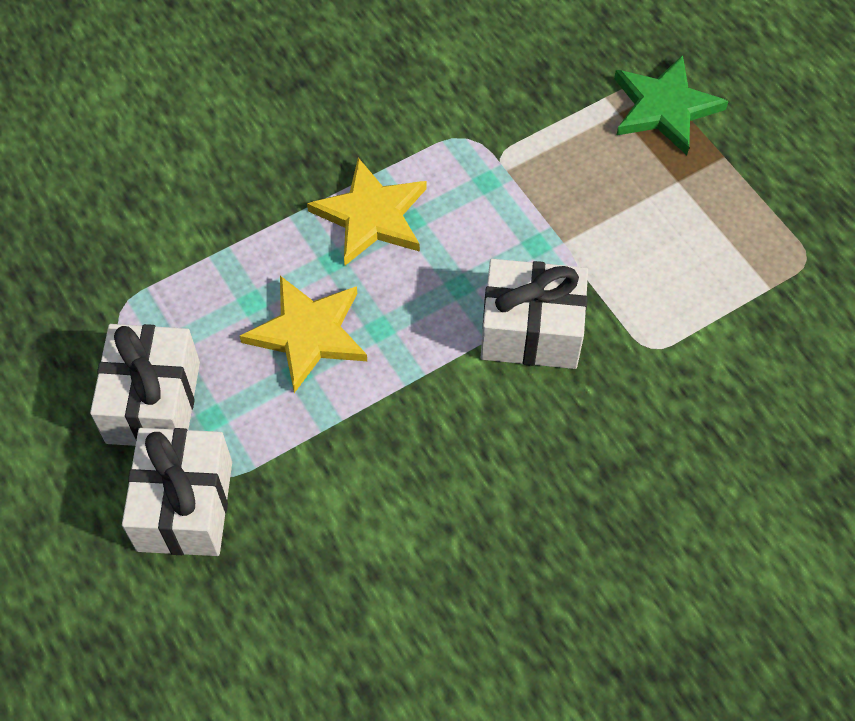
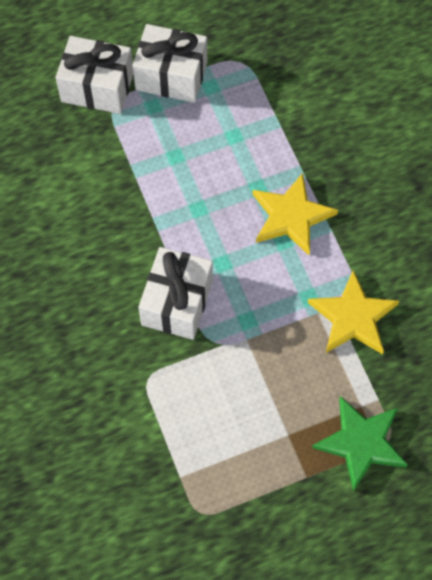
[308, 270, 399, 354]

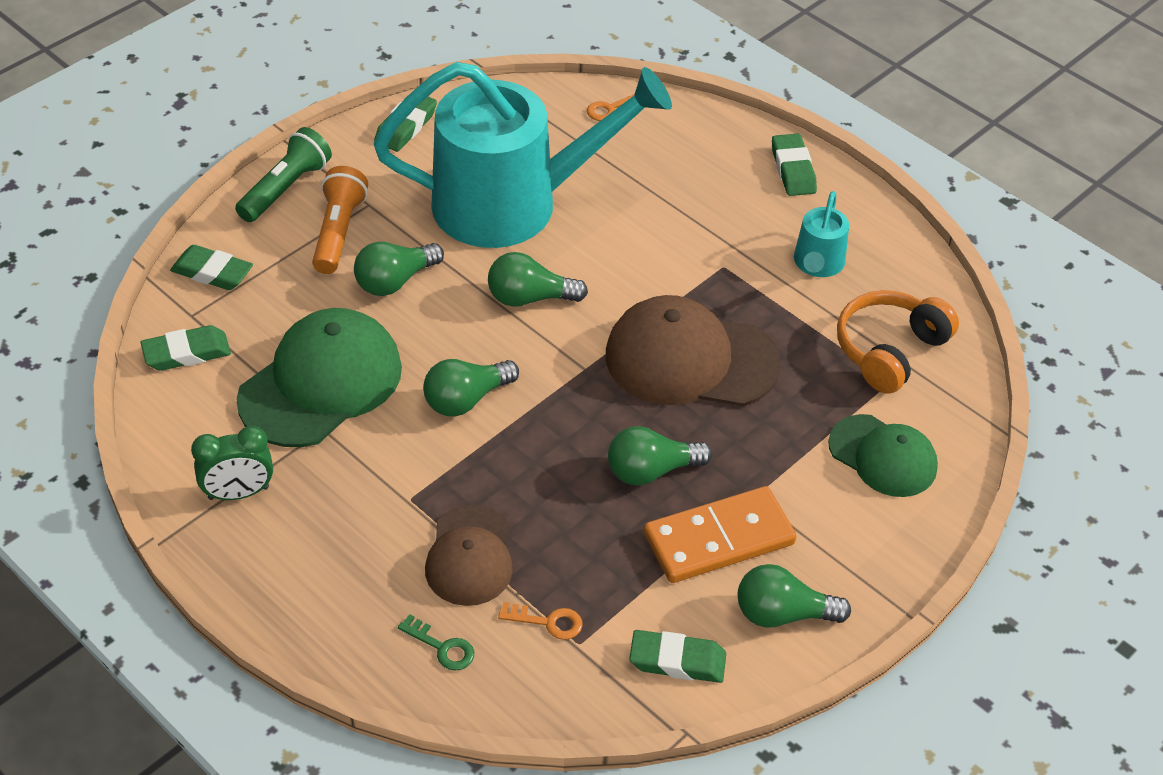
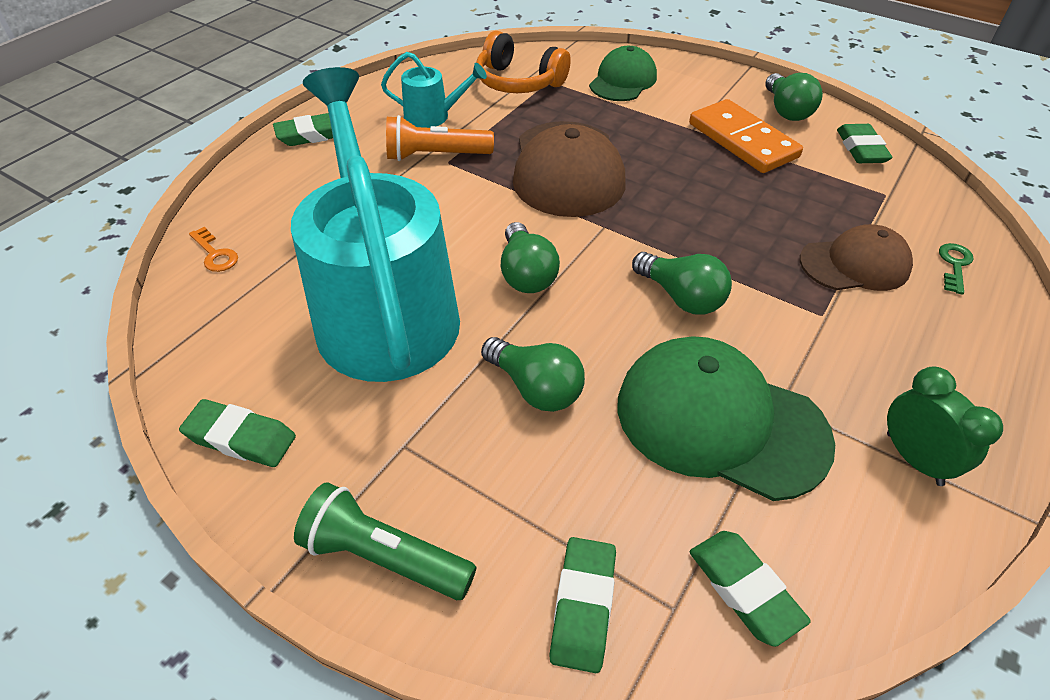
[386, 115, 494, 161]
[608, 426, 712, 485] (first image)
[498, 602, 583, 640] (first image)

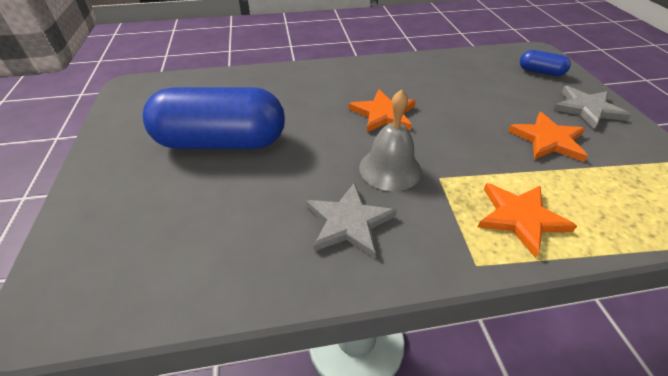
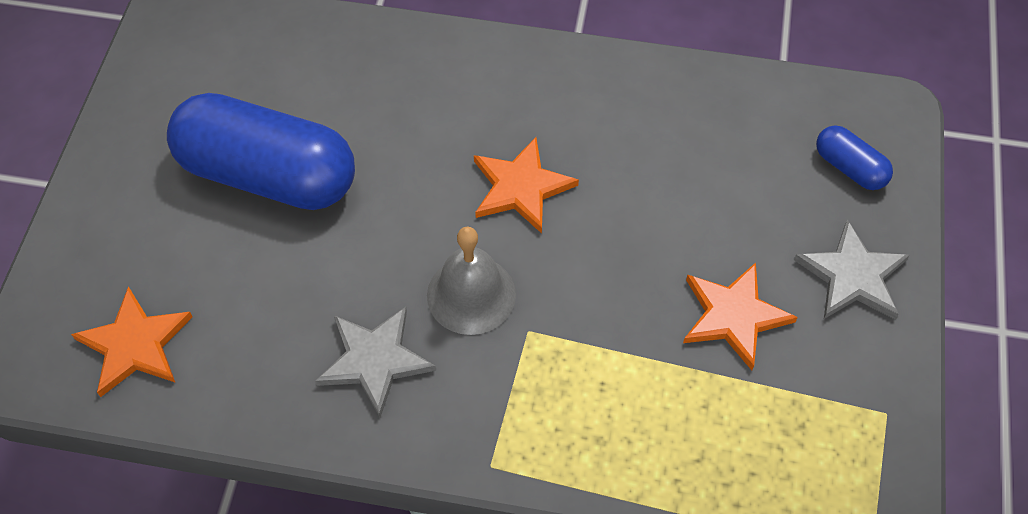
[71, 286, 193, 397]

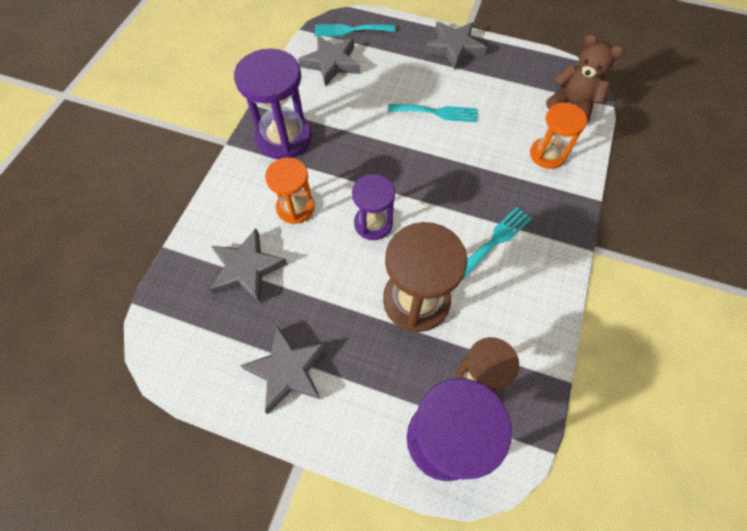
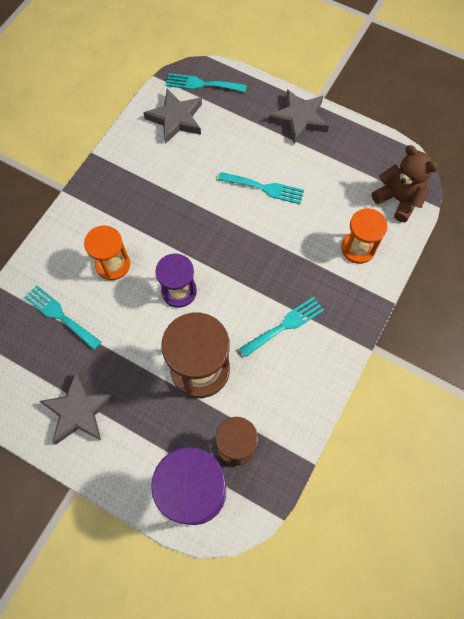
[234, 49, 312, 159] (first image)
[24, 285, 101, 350]

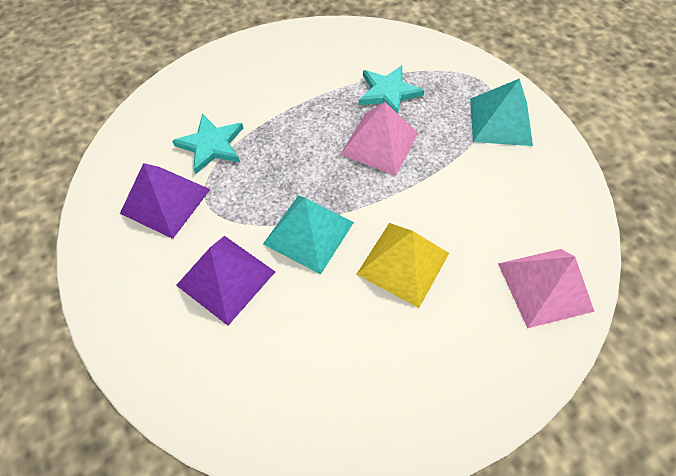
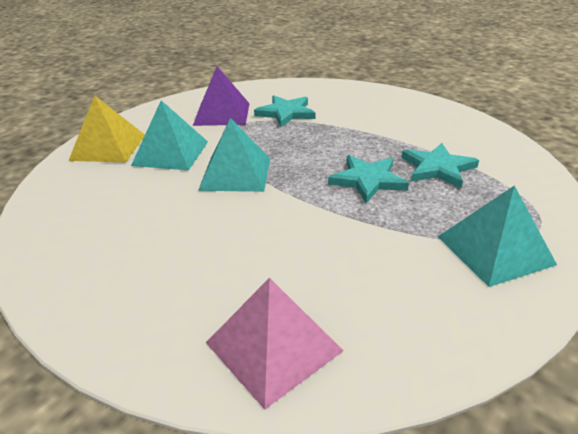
[328, 155, 409, 203]
[68, 95, 145, 162]
[131, 100, 208, 170]

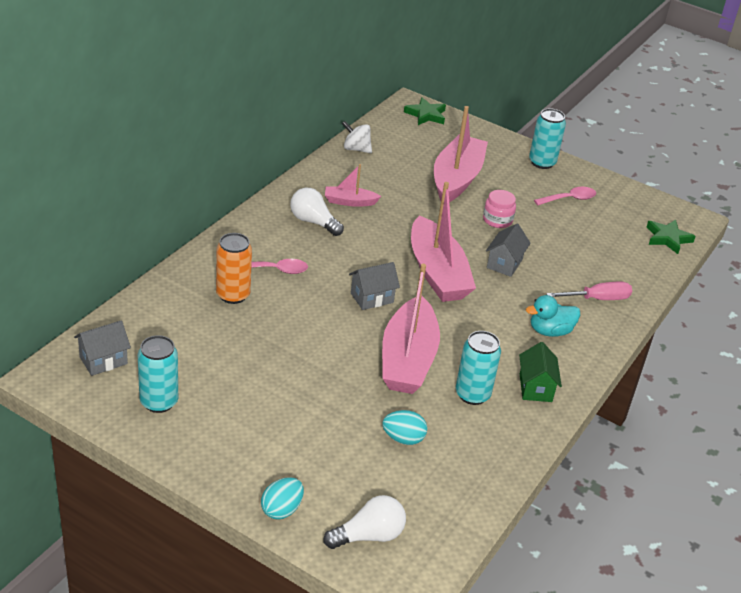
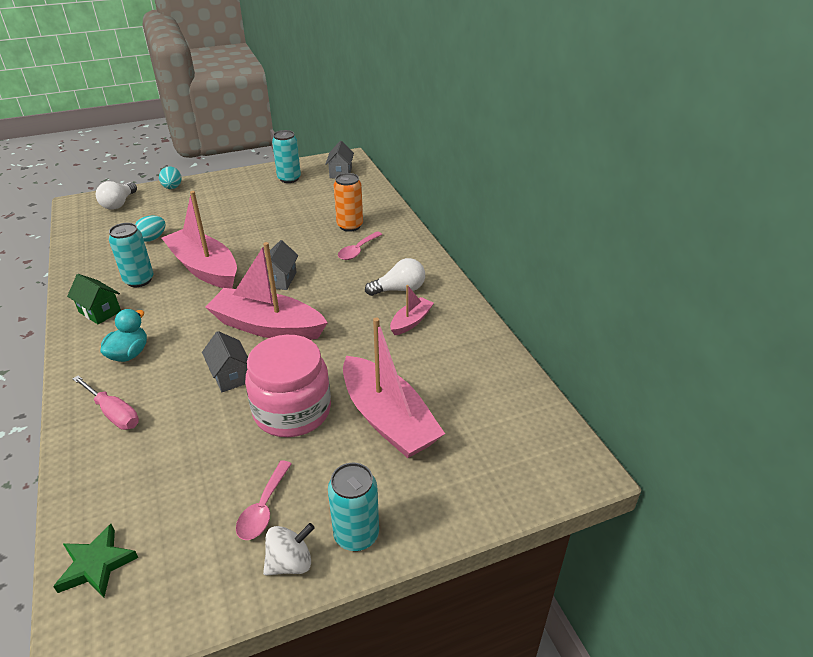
[404, 97, 446, 125] (first image)
[263, 523, 315, 576]
[245, 335, 331, 437]
[73, 375, 139, 430]

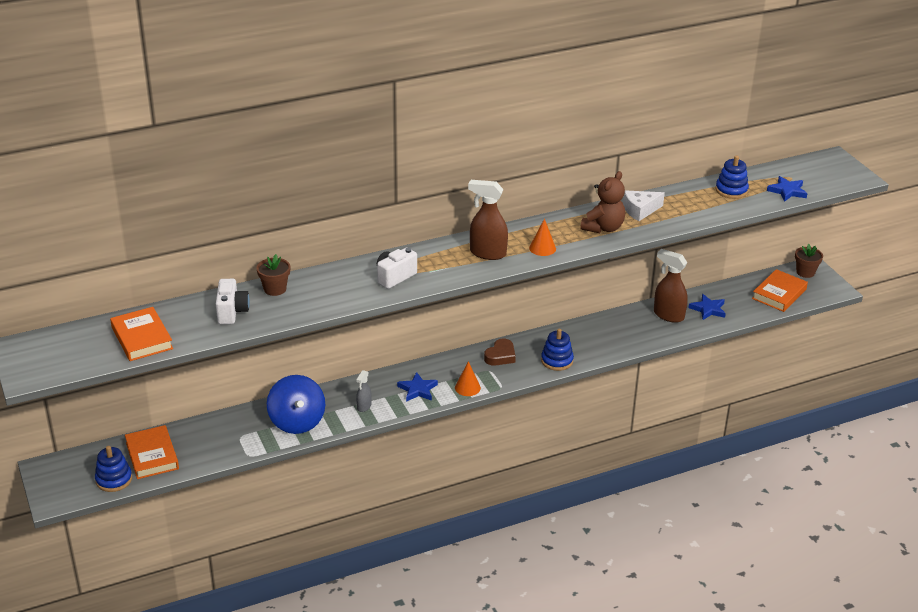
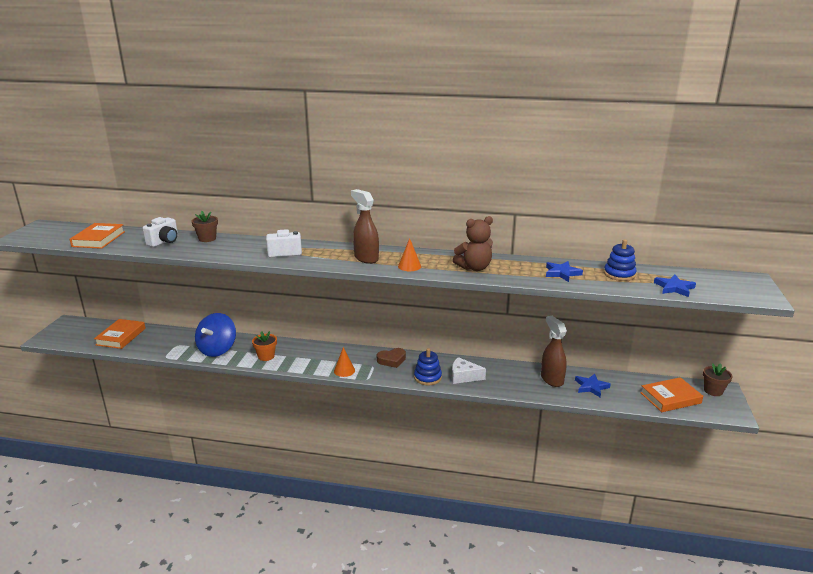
[452, 357, 486, 384]
[252, 331, 277, 361]
[546, 261, 583, 282]
[95, 446, 132, 492] (first image)

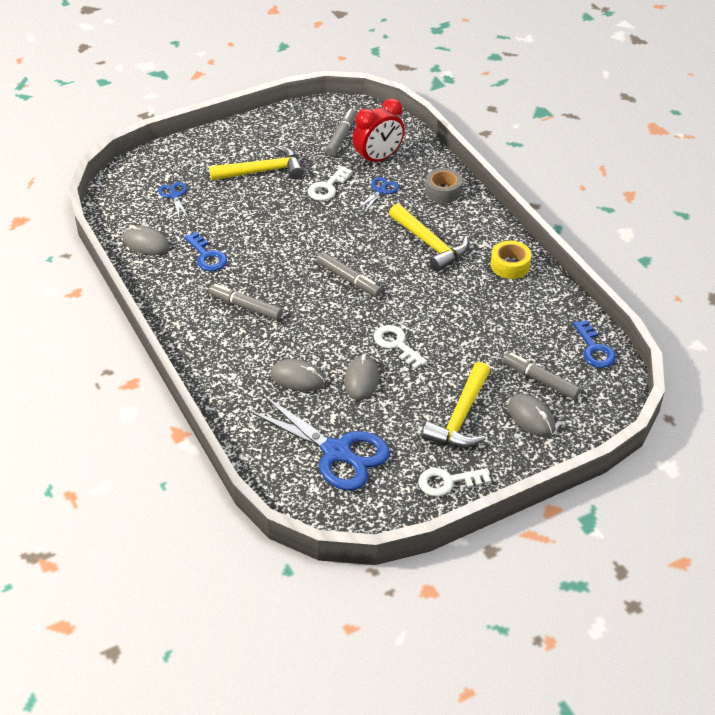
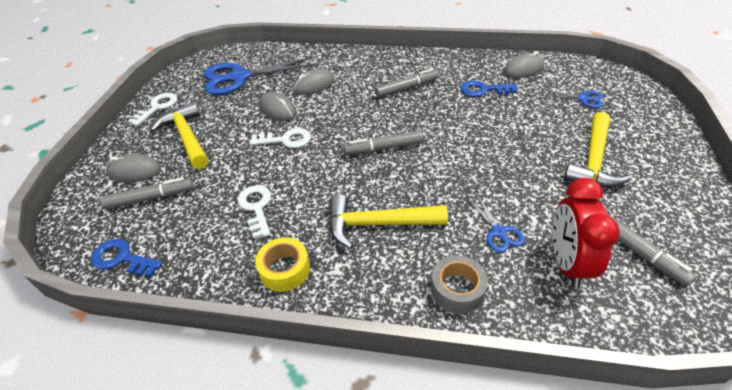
[237, 185, 271, 239]

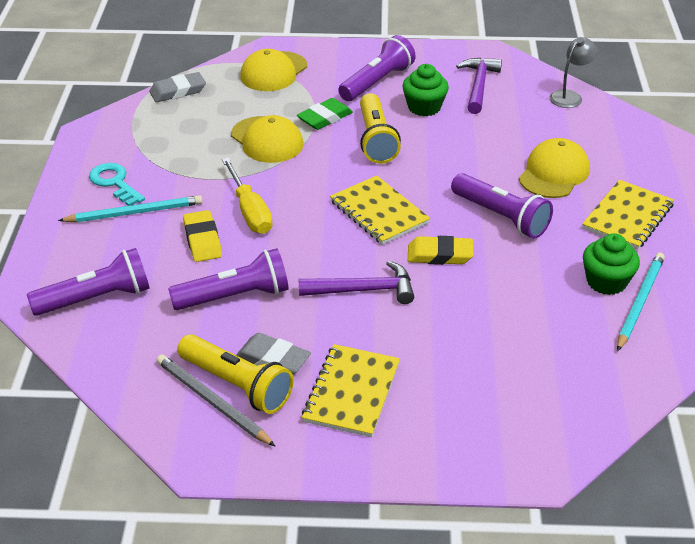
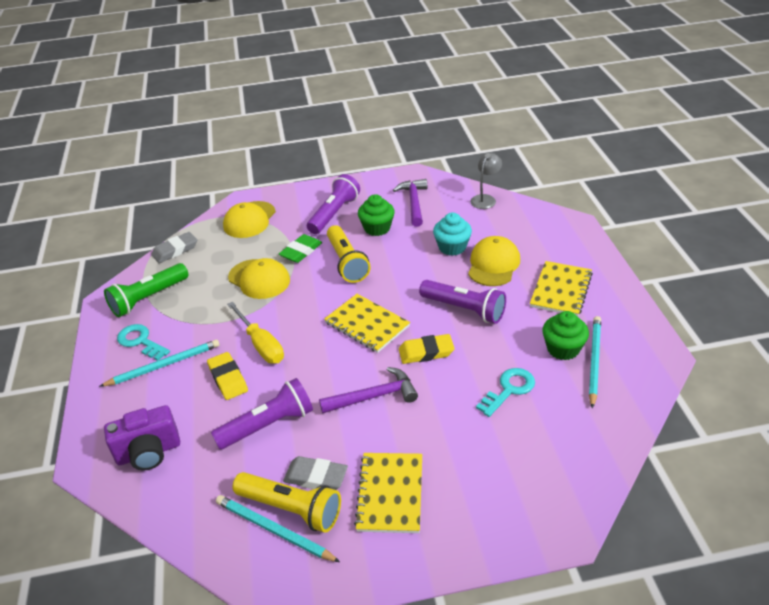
[104, 405, 180, 470]
[216, 495, 340, 562]
[433, 213, 472, 256]
[104, 263, 189, 317]
[476, 368, 535, 417]

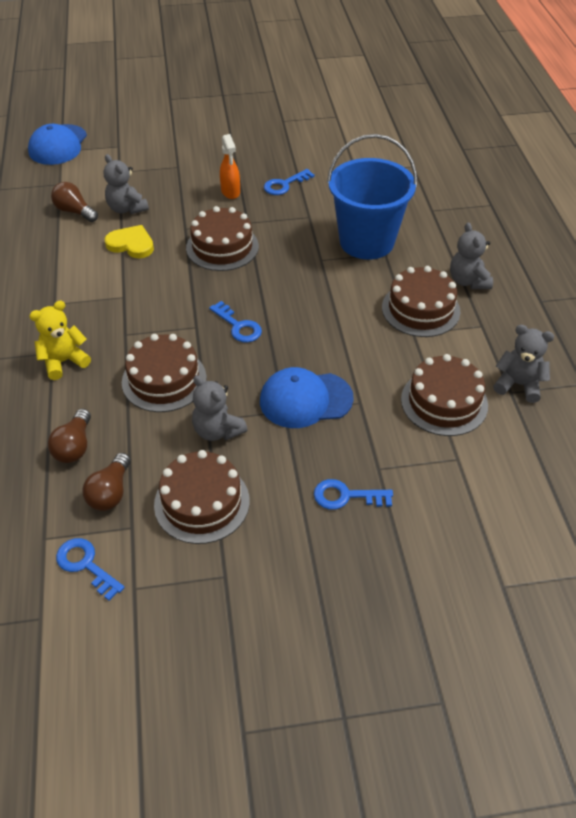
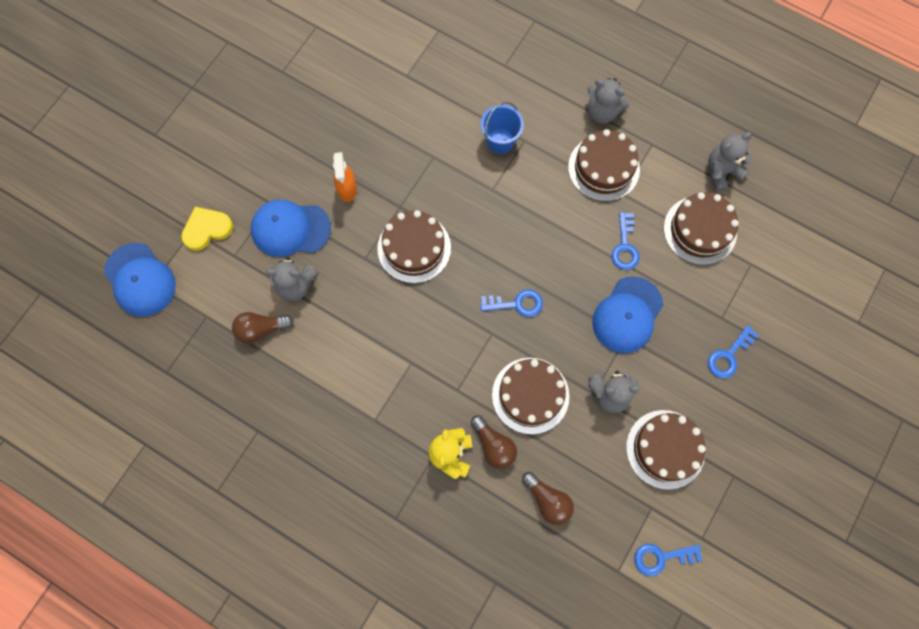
[333, 152, 357, 202]
[481, 102, 524, 154]
[611, 212, 640, 270]
[181, 207, 233, 251]
[471, 415, 517, 469]
[251, 200, 331, 257]

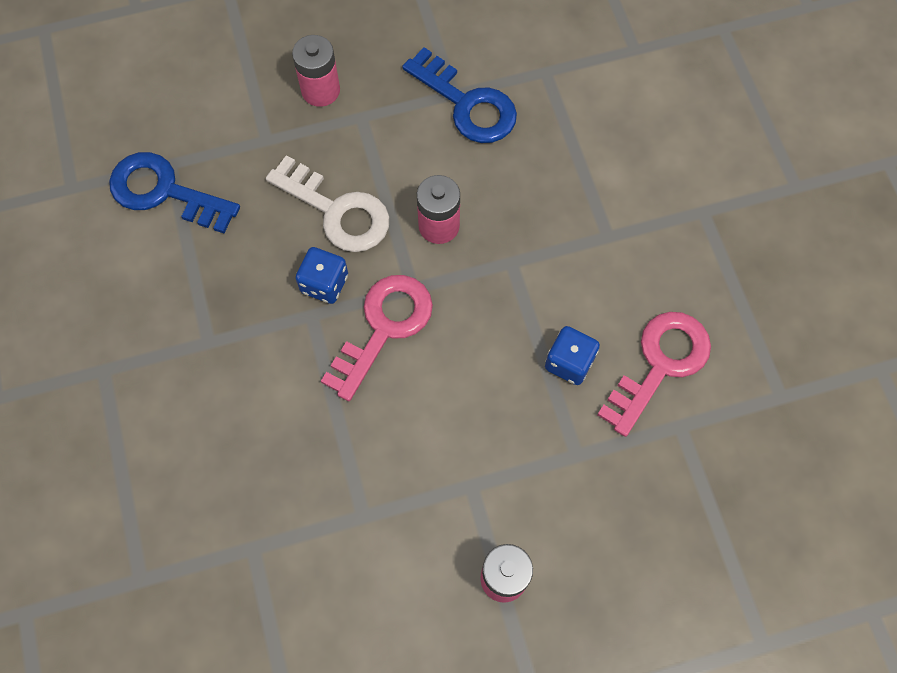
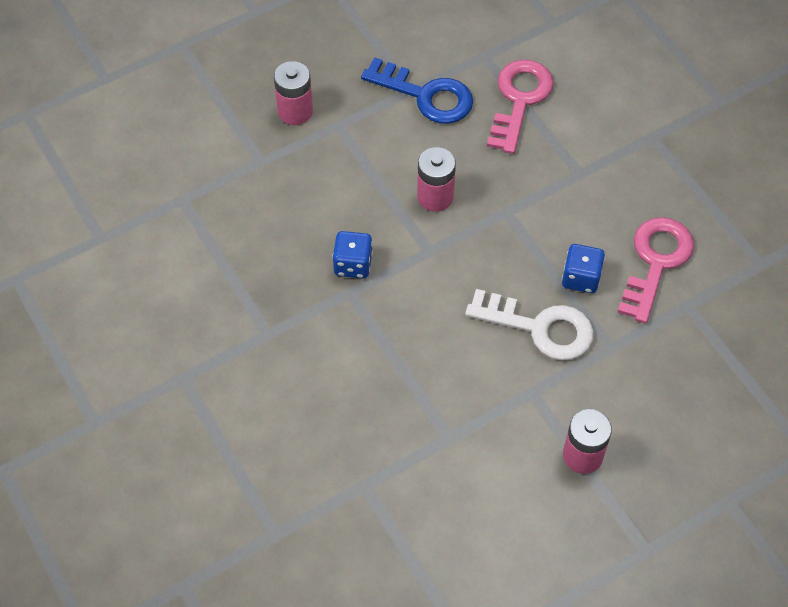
[109, 152, 240, 233] (first image)
[465, 289, 594, 360]
[487, 60, 554, 154]

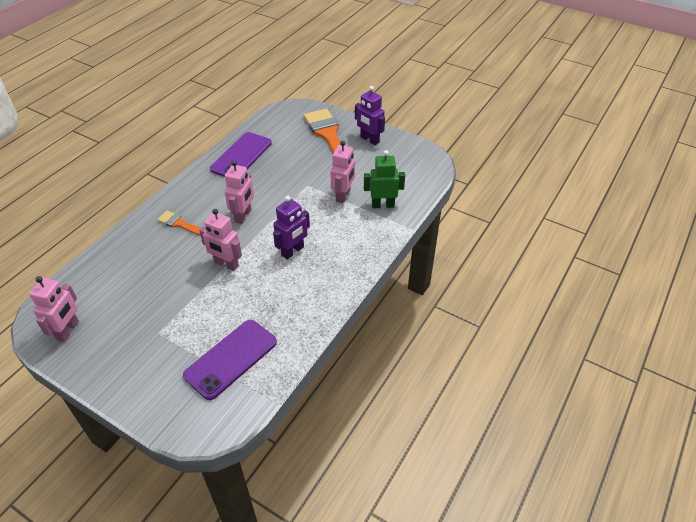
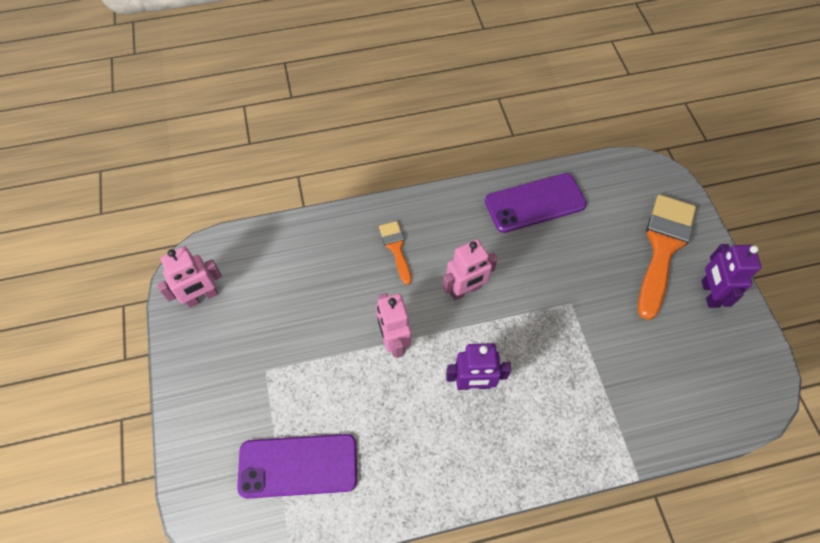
[330, 141, 355, 203] (first image)
[364, 150, 405, 208] (first image)

